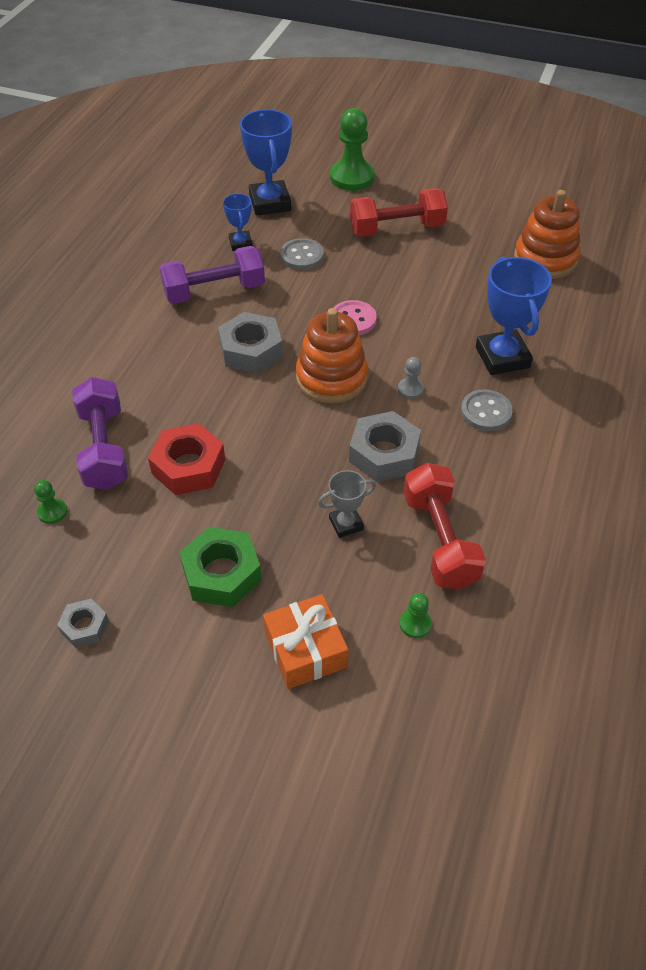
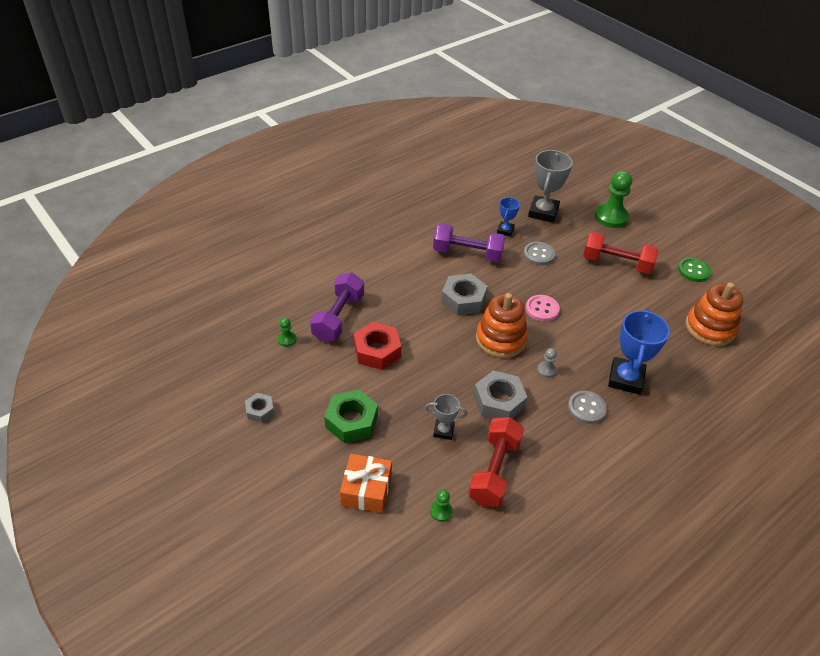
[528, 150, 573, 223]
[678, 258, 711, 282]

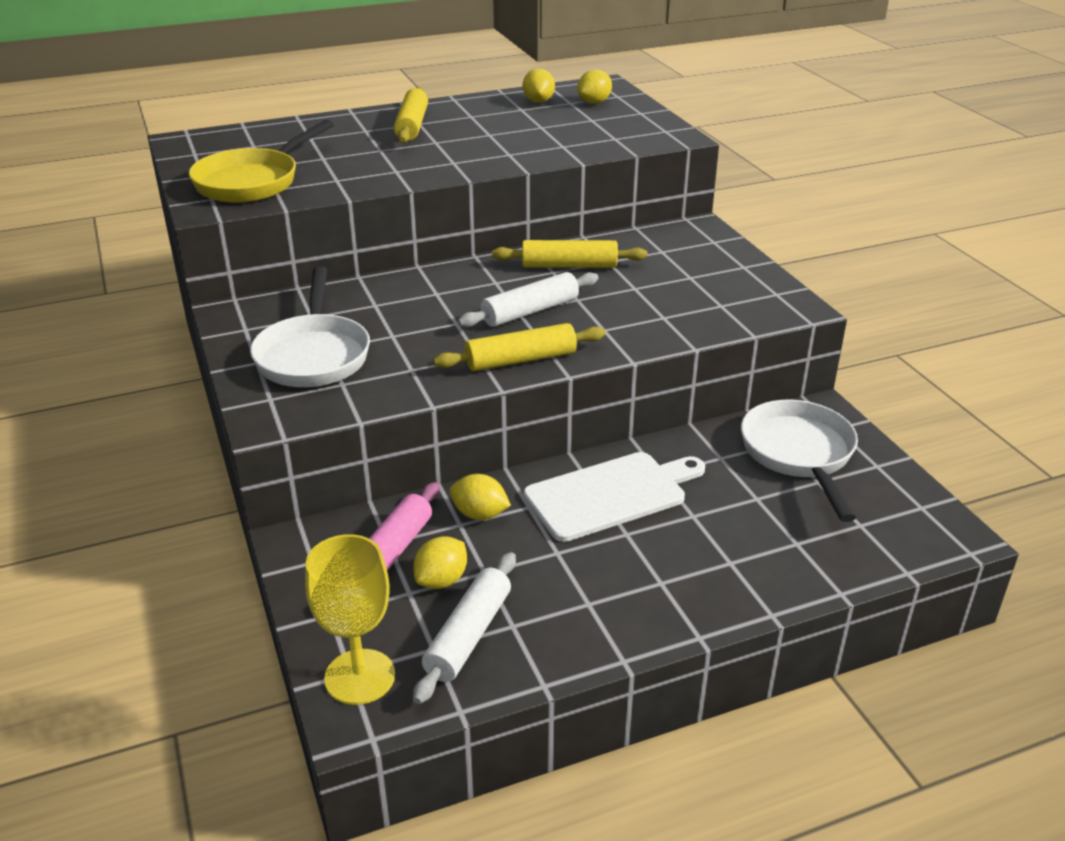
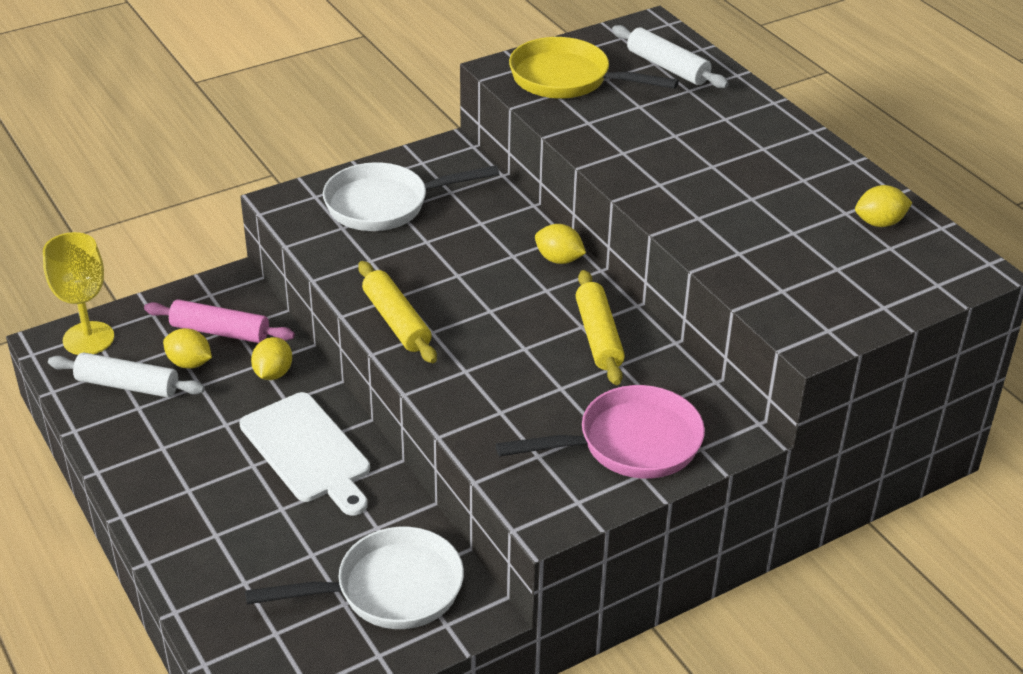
[535, 224, 586, 264]
[394, 87, 428, 143] (first image)
[612, 25, 729, 88]
[496, 385, 705, 479]

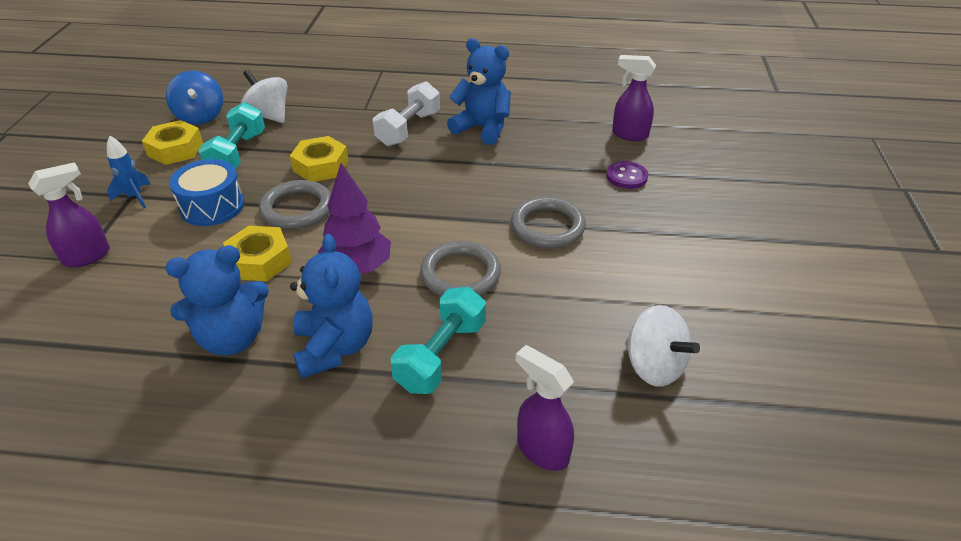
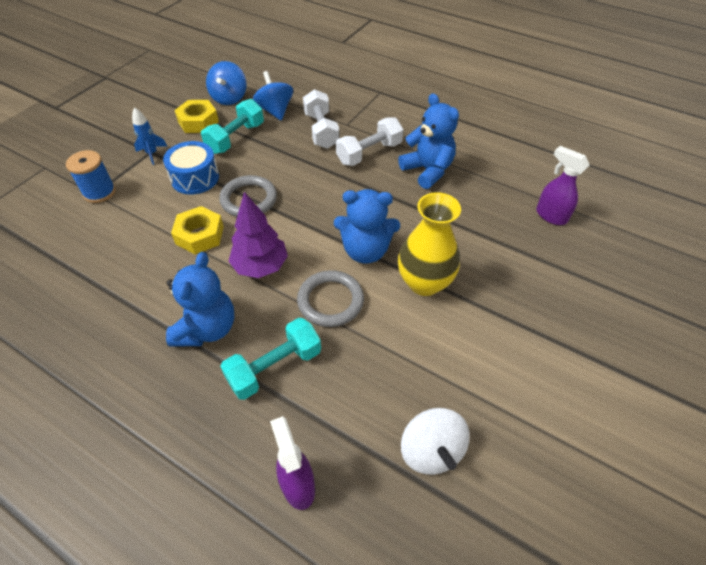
[253, 71, 293, 121]
[290, 136, 349, 182] (first image)
[606, 161, 648, 189] (first image)
[66, 150, 116, 203]
[398, 192, 461, 296]
[334, 189, 400, 264]
[303, 89, 339, 149]

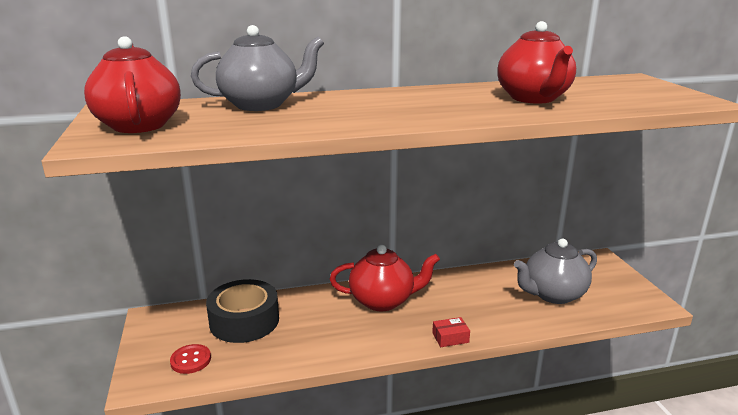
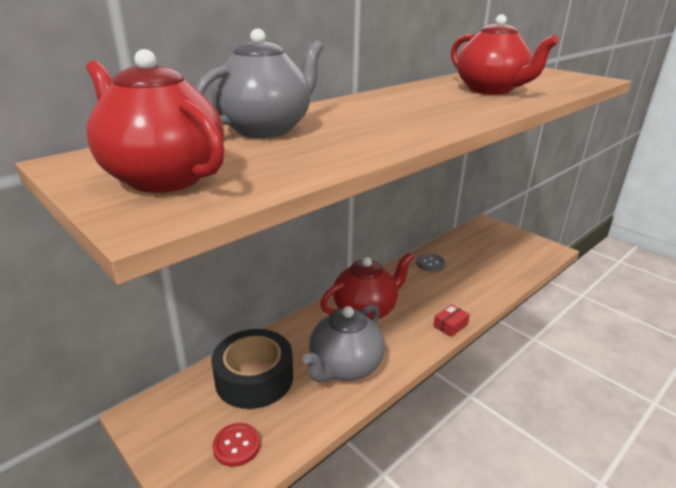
[303, 304, 385, 382]
[416, 253, 446, 272]

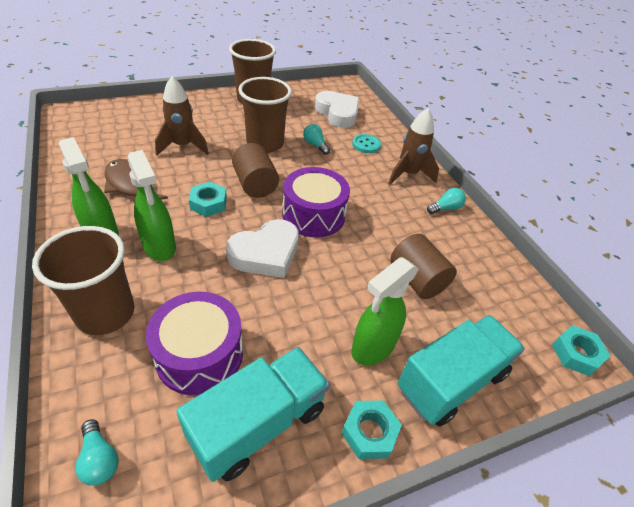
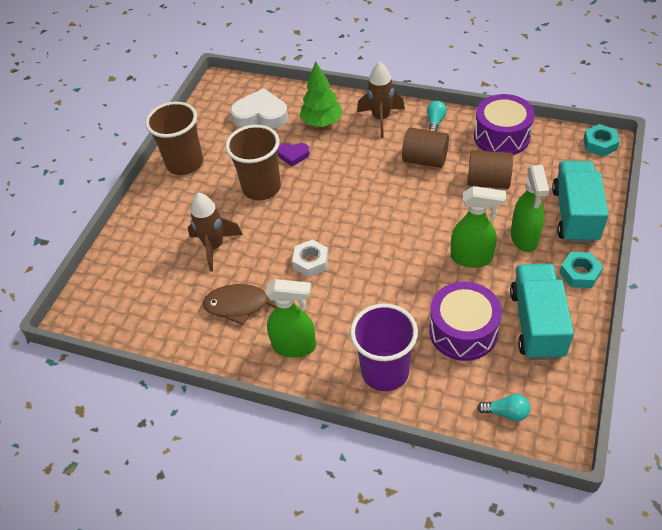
[278, 143, 310, 166]
[300, 61, 343, 127]
[402, 128, 449, 168]
[451, 186, 506, 268]
[474, 94, 535, 155]
[292, 240, 329, 277]
[226, 219, 299, 278] (first image)
[350, 304, 418, 391]

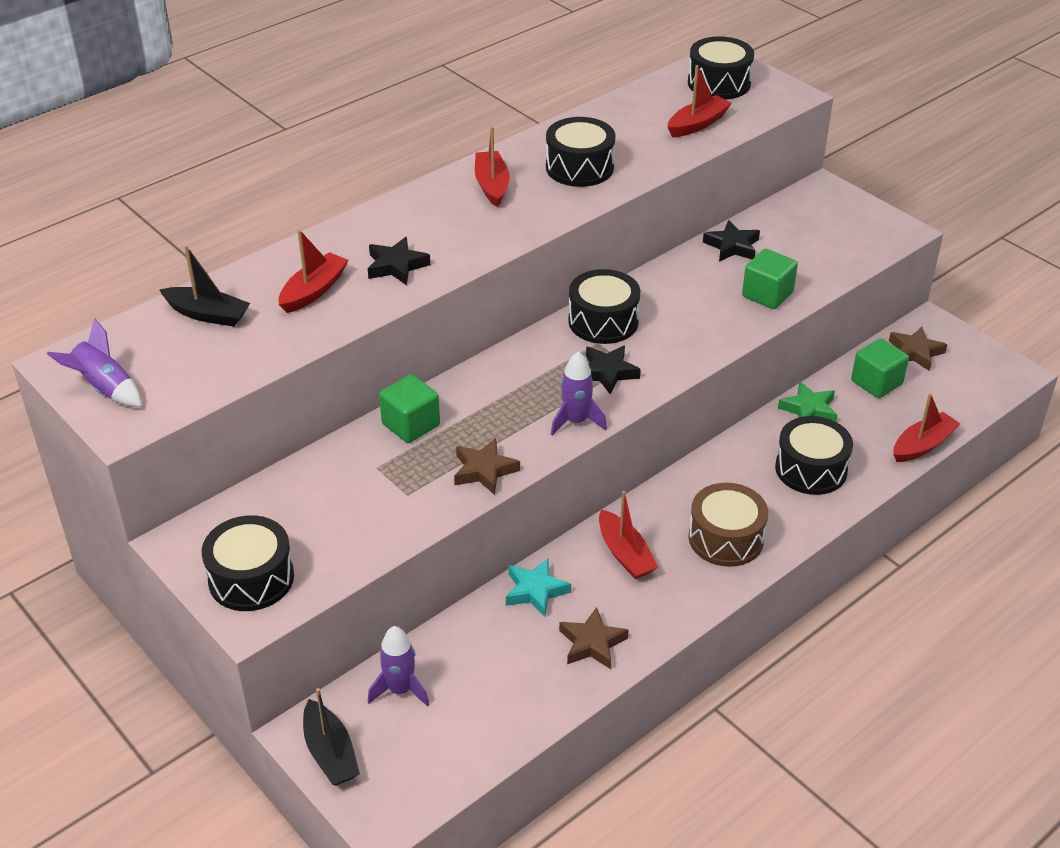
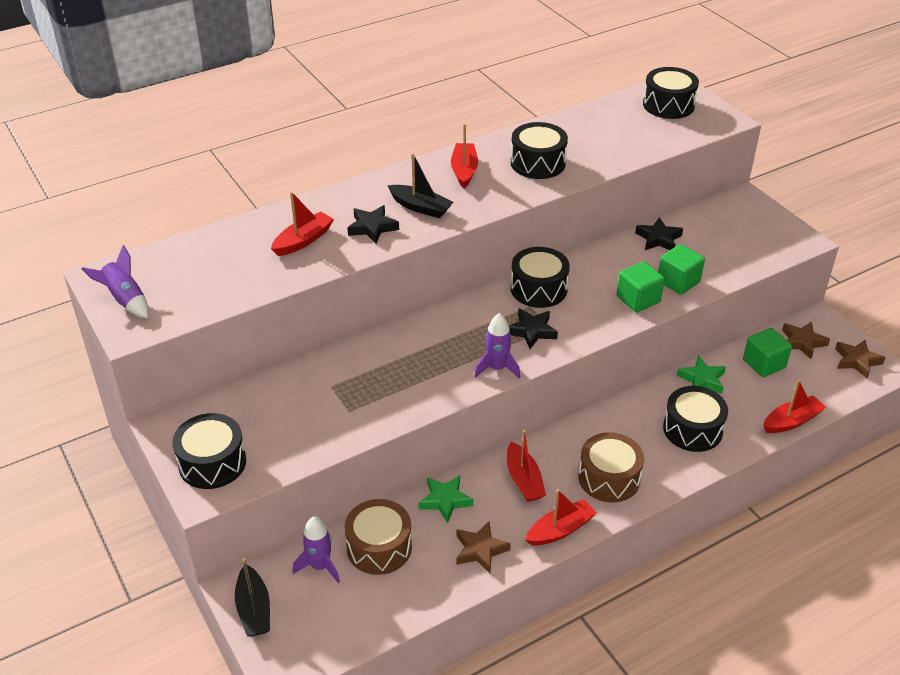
[525, 489, 597, 546]
[387, 153, 453, 218]
[617, 262, 665, 313]
[835, 340, 886, 378]
[419, 475, 473, 523]
[344, 499, 412, 575]

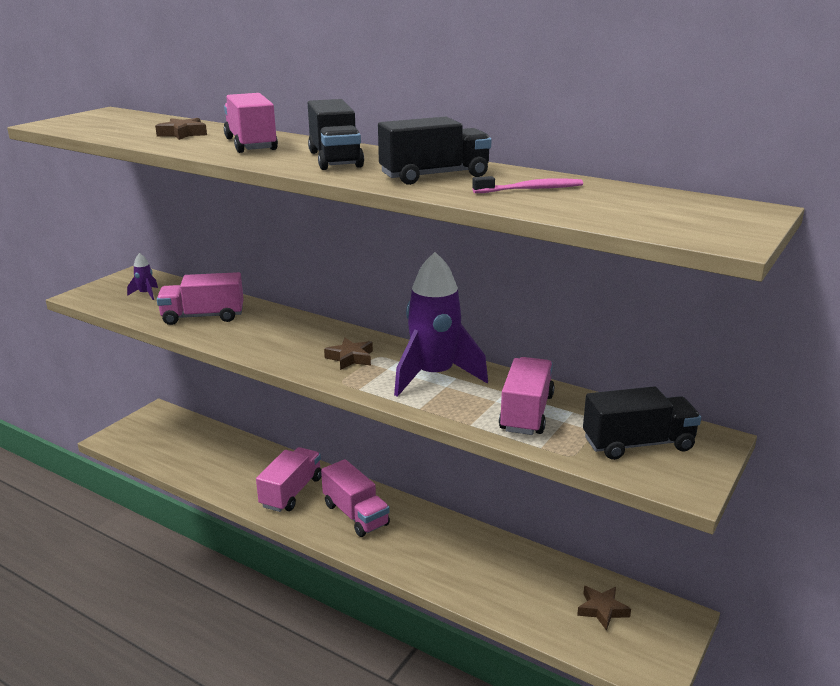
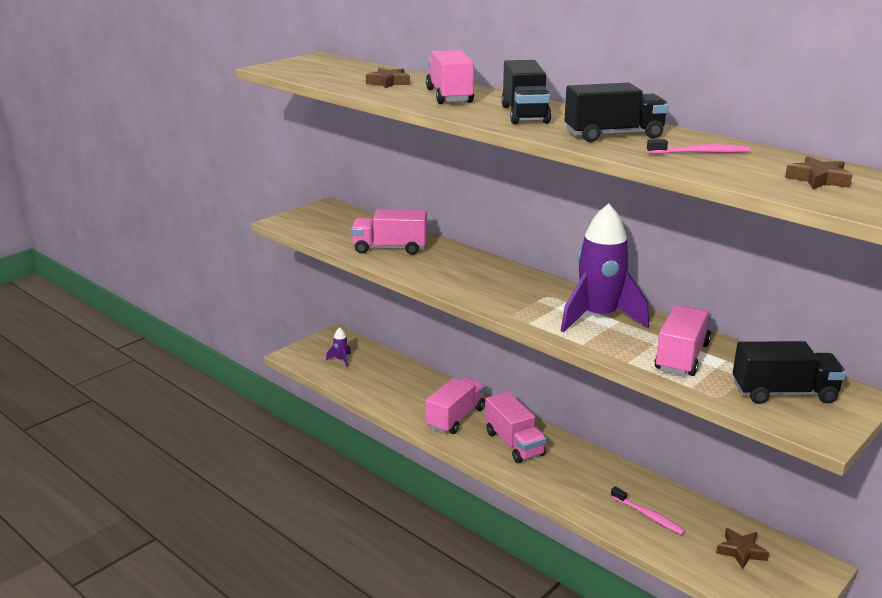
[326, 327, 351, 367]
[785, 156, 852, 189]
[611, 487, 685, 535]

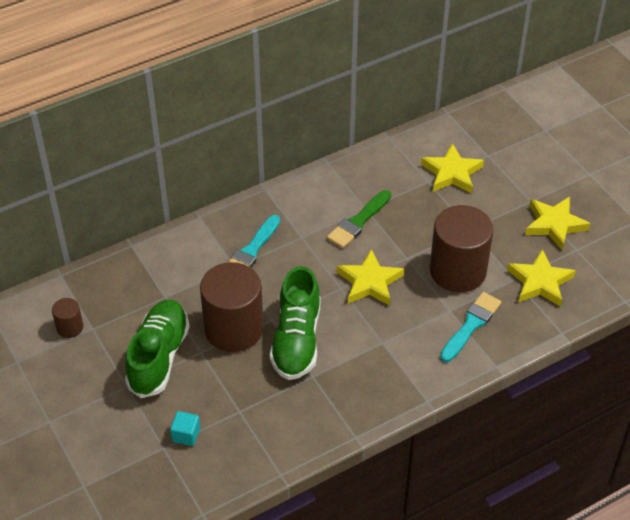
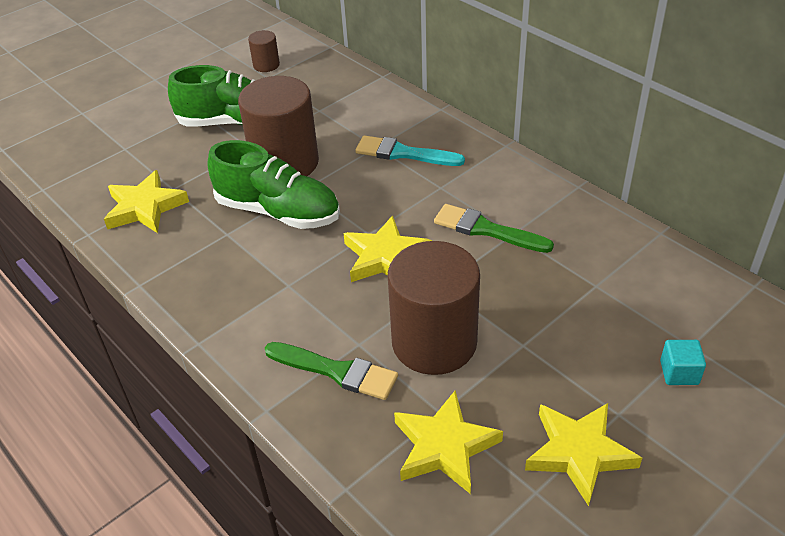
[104, 170, 189, 233]
[208, 140, 340, 229]
[265, 342, 398, 400]
[660, 340, 706, 385]

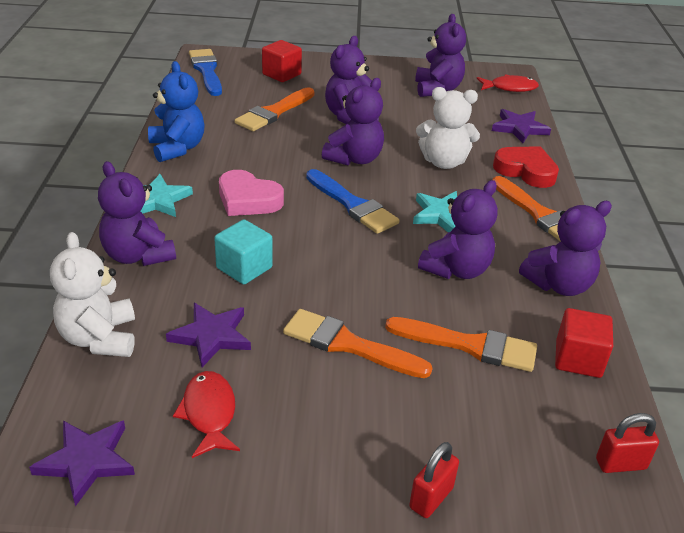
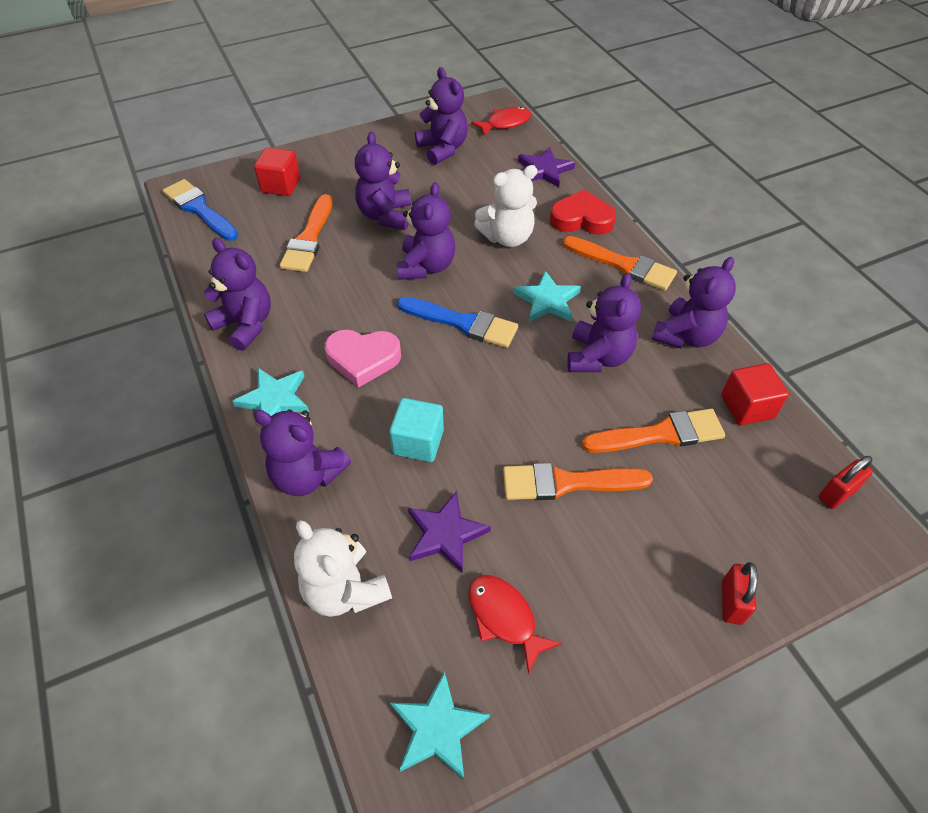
[204, 238, 271, 351]
[390, 671, 490, 780]

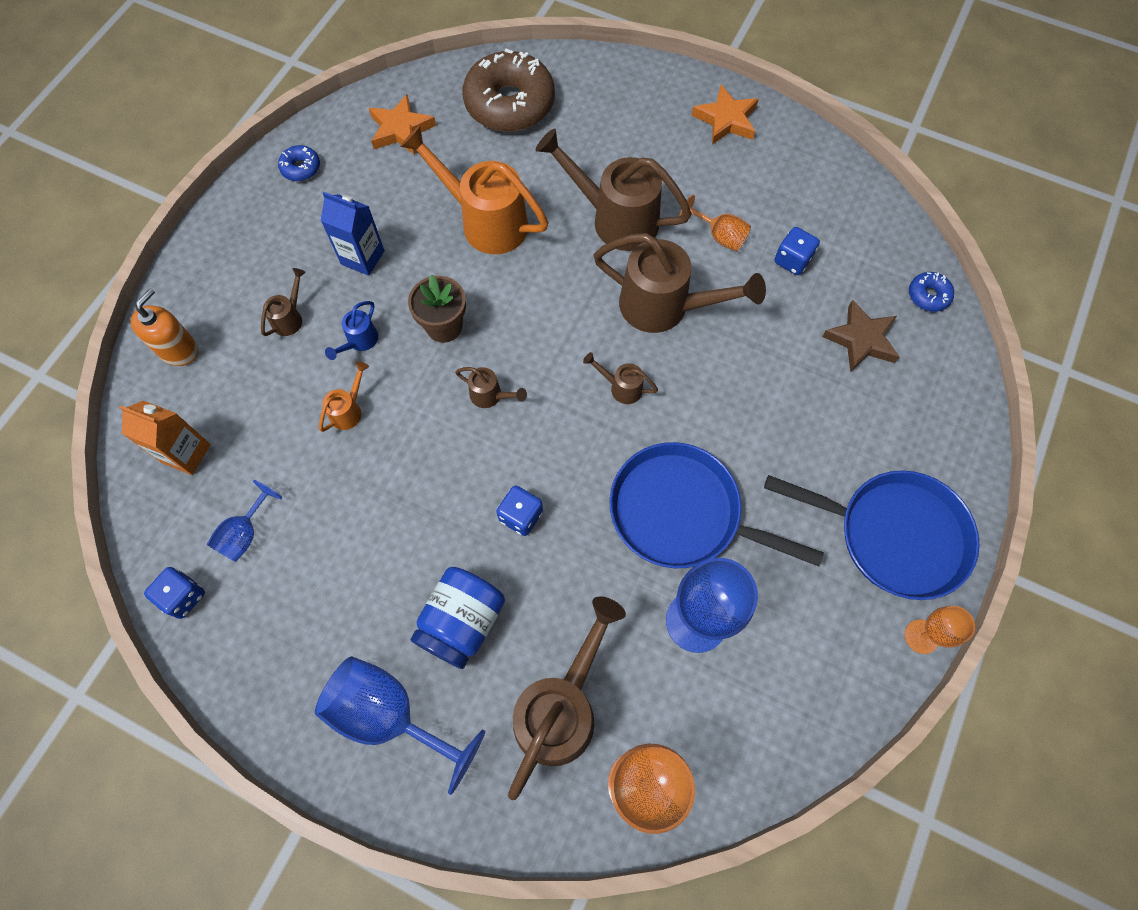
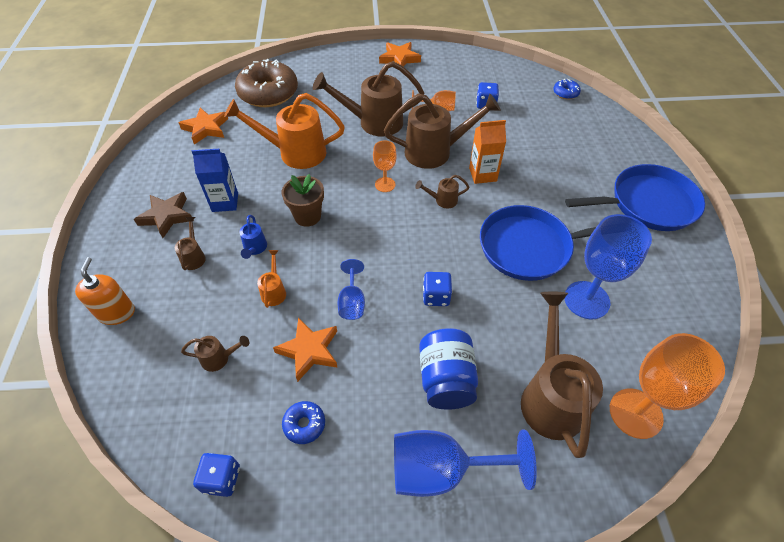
[282, 401, 325, 444]
[134, 192, 194, 238]
[181, 336, 249, 372]
[469, 120, 506, 184]
[337, 259, 365, 320]
[373, 141, 397, 192]
[273, 317, 338, 382]

